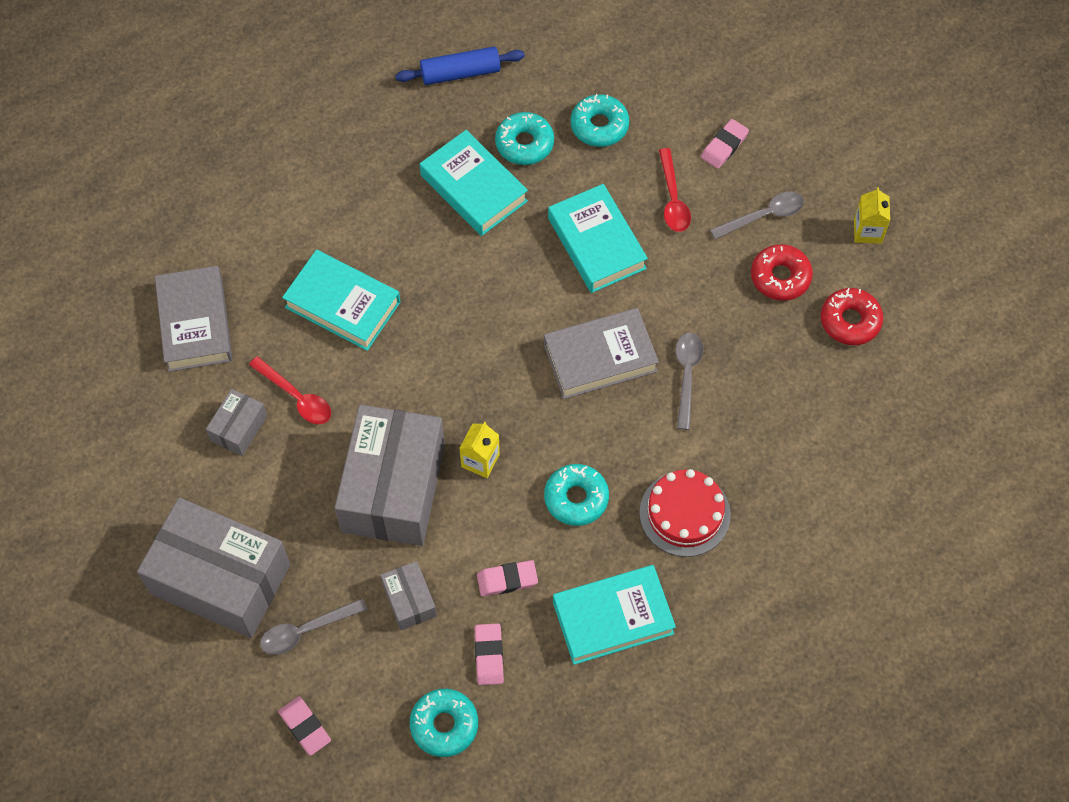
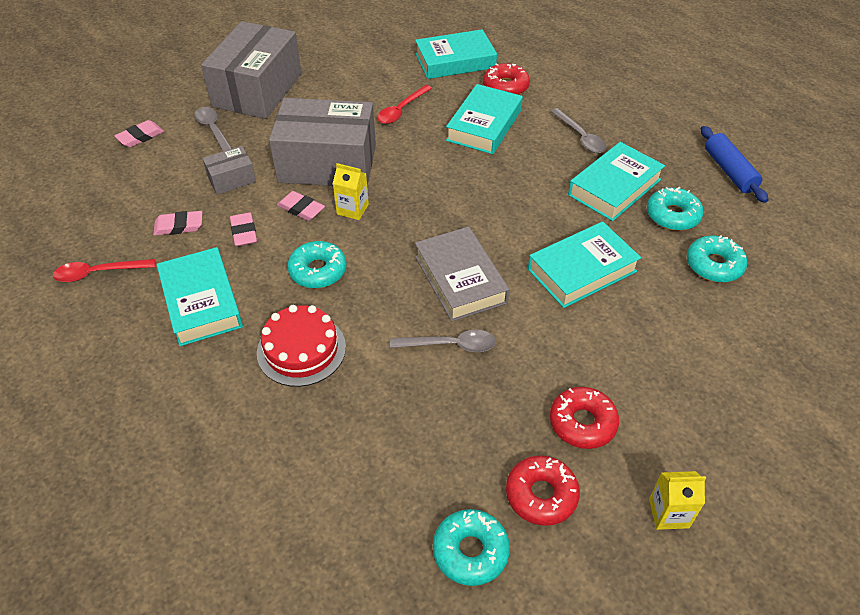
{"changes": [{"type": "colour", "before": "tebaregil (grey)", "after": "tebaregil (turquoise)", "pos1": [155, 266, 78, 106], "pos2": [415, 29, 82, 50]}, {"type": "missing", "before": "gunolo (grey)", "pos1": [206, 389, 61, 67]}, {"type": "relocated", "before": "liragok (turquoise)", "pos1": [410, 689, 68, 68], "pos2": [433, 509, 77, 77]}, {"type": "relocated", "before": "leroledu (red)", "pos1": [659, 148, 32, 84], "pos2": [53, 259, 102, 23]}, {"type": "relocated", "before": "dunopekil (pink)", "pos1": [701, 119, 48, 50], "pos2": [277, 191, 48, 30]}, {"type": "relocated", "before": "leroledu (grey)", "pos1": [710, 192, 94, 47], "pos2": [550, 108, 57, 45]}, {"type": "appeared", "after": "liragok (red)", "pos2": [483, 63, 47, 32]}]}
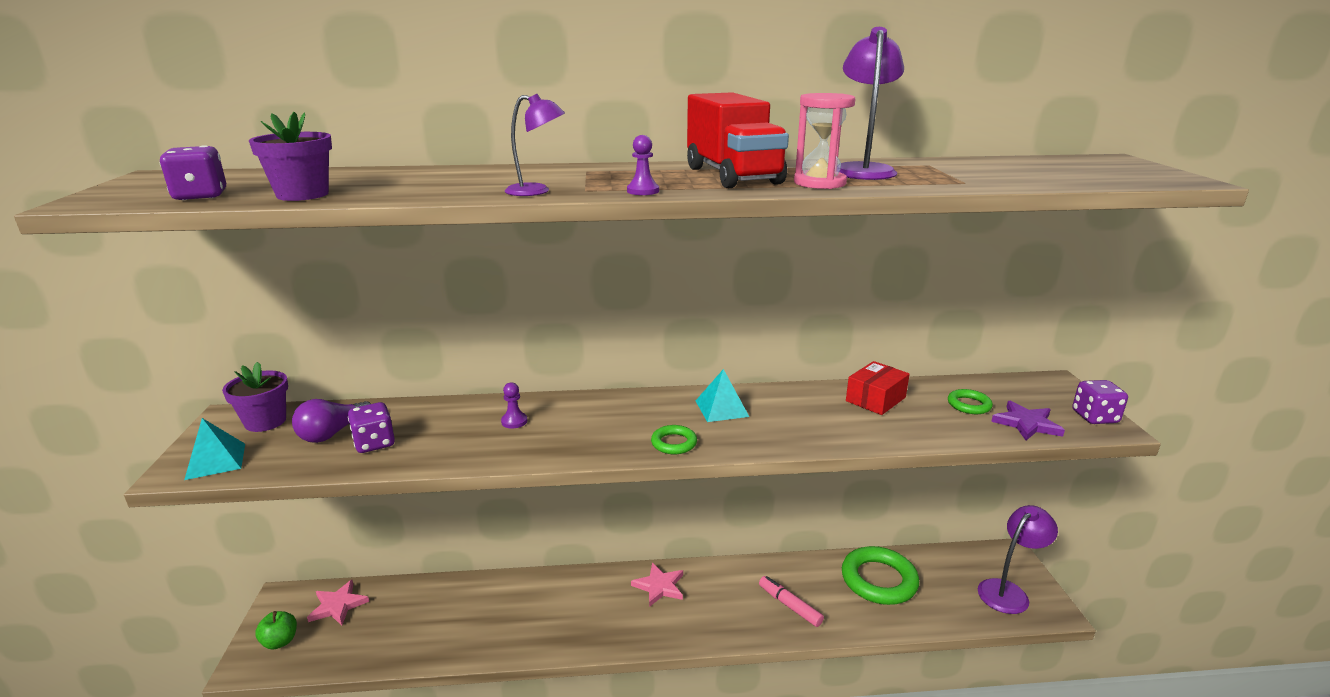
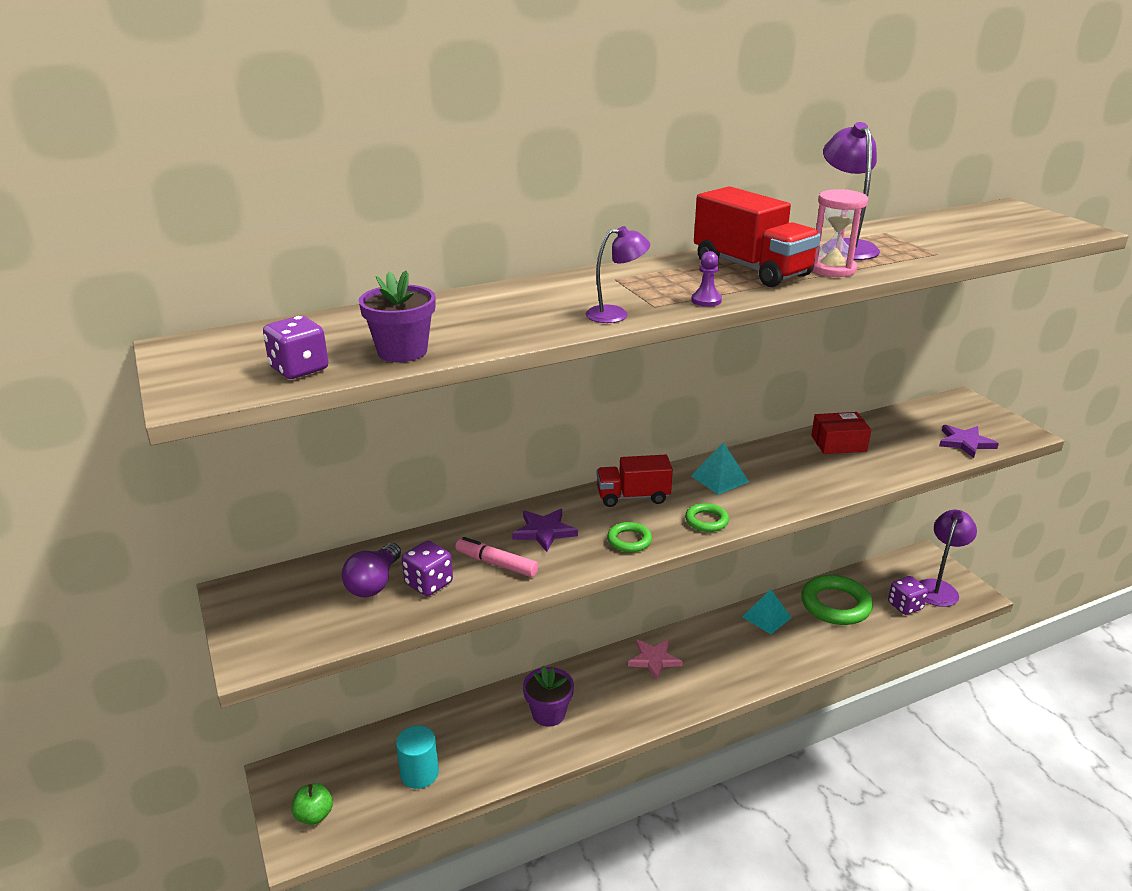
{"changes": [{"type": "relocated", "before": "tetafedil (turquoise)", "pos1": [184, 418, 61, 62], "pos2": [742, 589, 49, 45]}, {"type": "relocated", "before": "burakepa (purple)", "pos1": [222, 362, 66, 70], "pos2": [523, 666, 51, 61]}, {"type": "missing", "before": "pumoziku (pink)", "pos1": [307, 580, 62, 45]}, {"type": "exchanged", "before": "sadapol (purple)", "after": "pumoziku (purple)", "pos1": [501, 382, 26, 47], "pos2": [512, 509, 66, 43]}, {"type": "relocated", "before": "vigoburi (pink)", "pos1": [759, 576, 65, 51], "pos2": [455, 537, 84, 40]}, {"type": "spun", "before": "gunolo (red)", "pos1": [846, 361, 64, 54], "pos2": [811, 412, 60, 42], "turn": 60}, {"type": "relocated", "before": "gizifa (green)", "pos1": [948, 389, 45, 25], "pos2": [607, 522, 45, 30]}, {"type": "relocated", "before": "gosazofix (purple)", "pos1": [1072, 380, 56, 44], "pos2": [888, 576, 40, 39]}, {"type": "appeared", "after": "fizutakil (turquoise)", "pos2": [396, 725, 43, 64]}, {"type": "appeared", "after": "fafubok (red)", "pos2": [597, 455, 76, 52]}]}
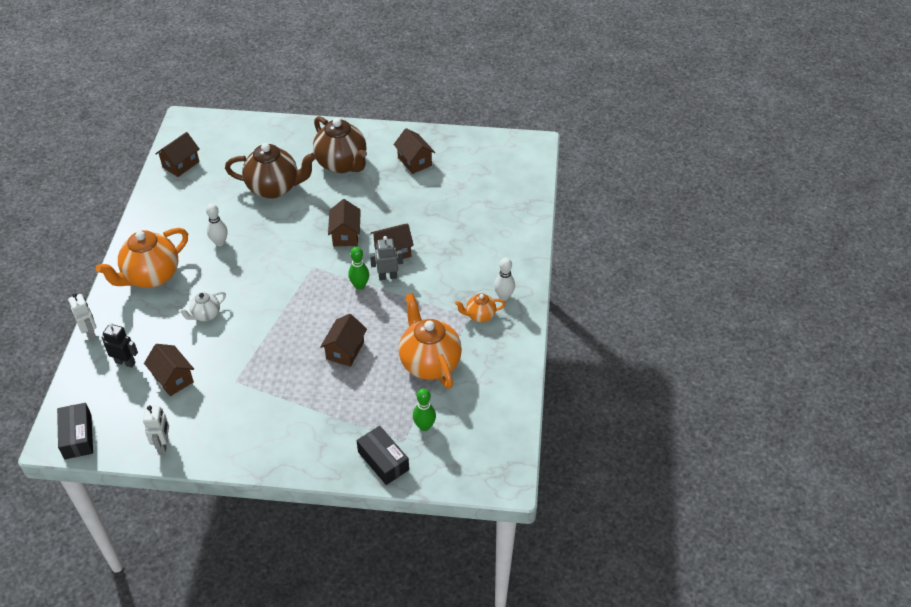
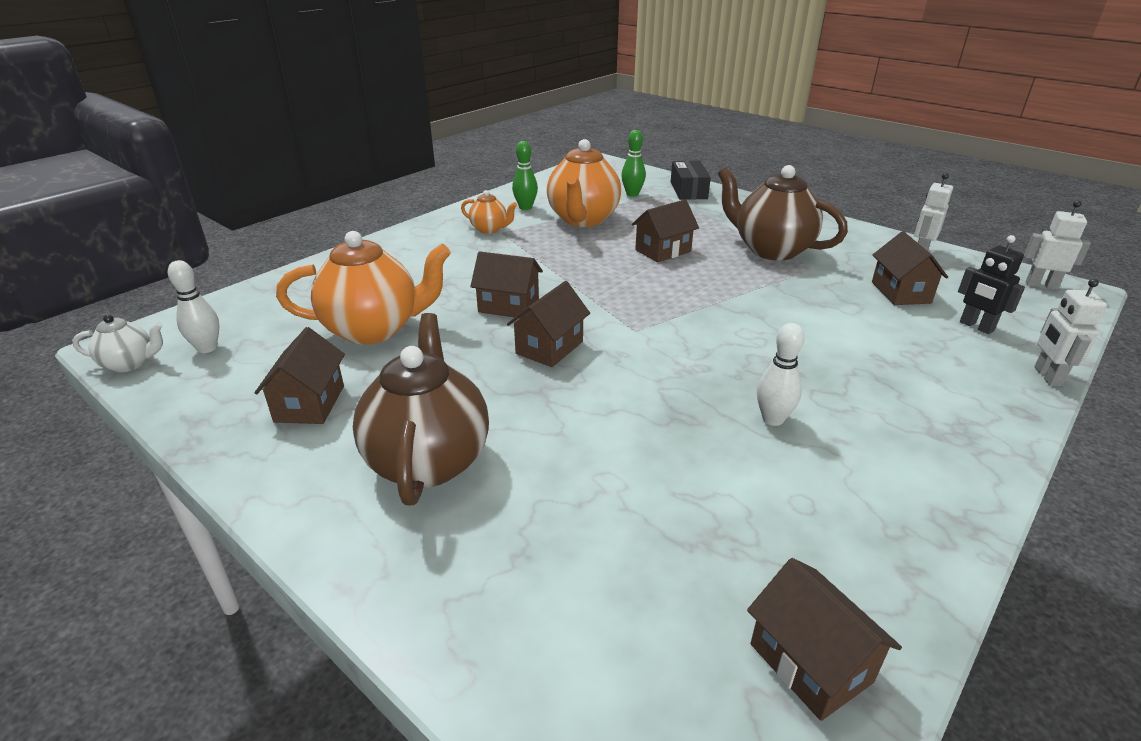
{"changes": [{"type": "exchanged", "before": "gunolo (black)", "after": "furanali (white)", "pos1": [57, 403, 36, 56], "pos2": [1024, 200, 67, 90]}, {"type": "relocated", "before": "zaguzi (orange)", "pos1": [96, 228, 92, 60], "pos2": [276, 231, 175, 114]}, {"type": "spun", "before": "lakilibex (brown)", "pos1": [155, 132, 45, 45], "pos2": [747, 558, 155, 163], "turn": 75}, {"type": "relocated", "before": "zaguzi (white)", "pos1": [179, 291, 47, 30], "pos2": [72, 314, 91, 58]}, {"type": "relocated", "before": "zaguzi (brown)", "pos1": [225, 143, 91, 56], "pos2": [718, 165, 130, 96]}, {"type": "relocated", "before": "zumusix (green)", "pos1": [348, 247, 21, 43], "pos2": [512, 141, 26, 69]}, {"type": "missing", "before": "furanali (grey)", "pos1": [370, 236, 33, 44]}, {"type": "relocated", "before": "zumusix (white)", "pos1": [494, 257, 21, 44], "pos2": [168, 260, 51, 93]}]}
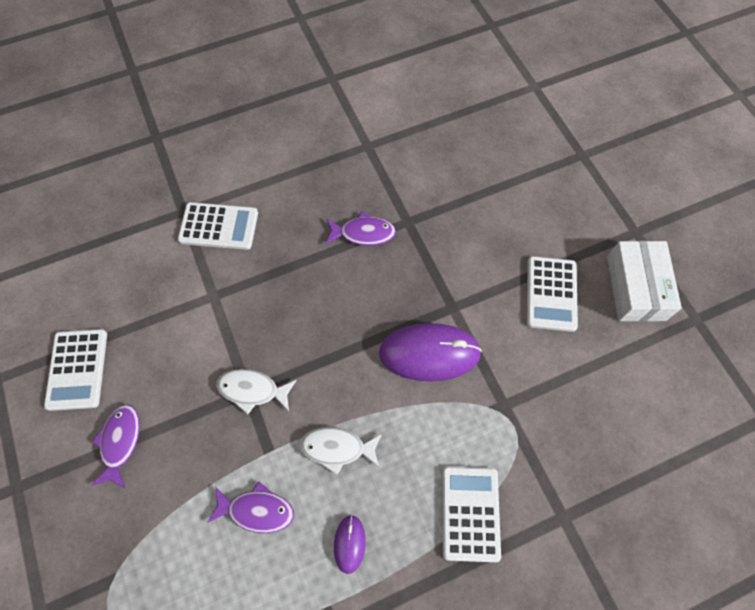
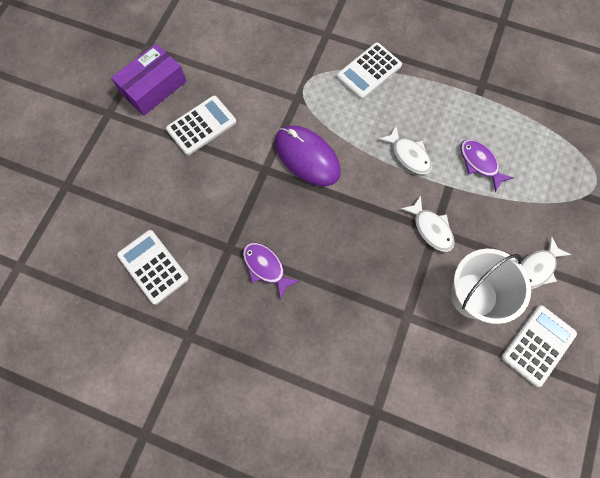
{"changes": [{"type": "colour", "before": "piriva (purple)", "after": "piriva (white)", "pos1": [91, 404, 49, 84], "pos2": [521, 236, 50, 53]}, {"type": "relocated", "before": "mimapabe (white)", "pos1": [178, 202, 80, 48], "pos2": [117, 230, 72, 75]}, {"type": "missing", "before": "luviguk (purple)", "pos1": [334, 515, 32, 59]}, {"type": "colour", "before": "gunolo (white)", "after": "gunolo (purple)", "pos1": [607, 241, 75, 81], "pos2": [111, 44, 76, 72]}, {"type": "appeared", "after": "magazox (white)", "pos2": [451, 249, 80, 75]}]}
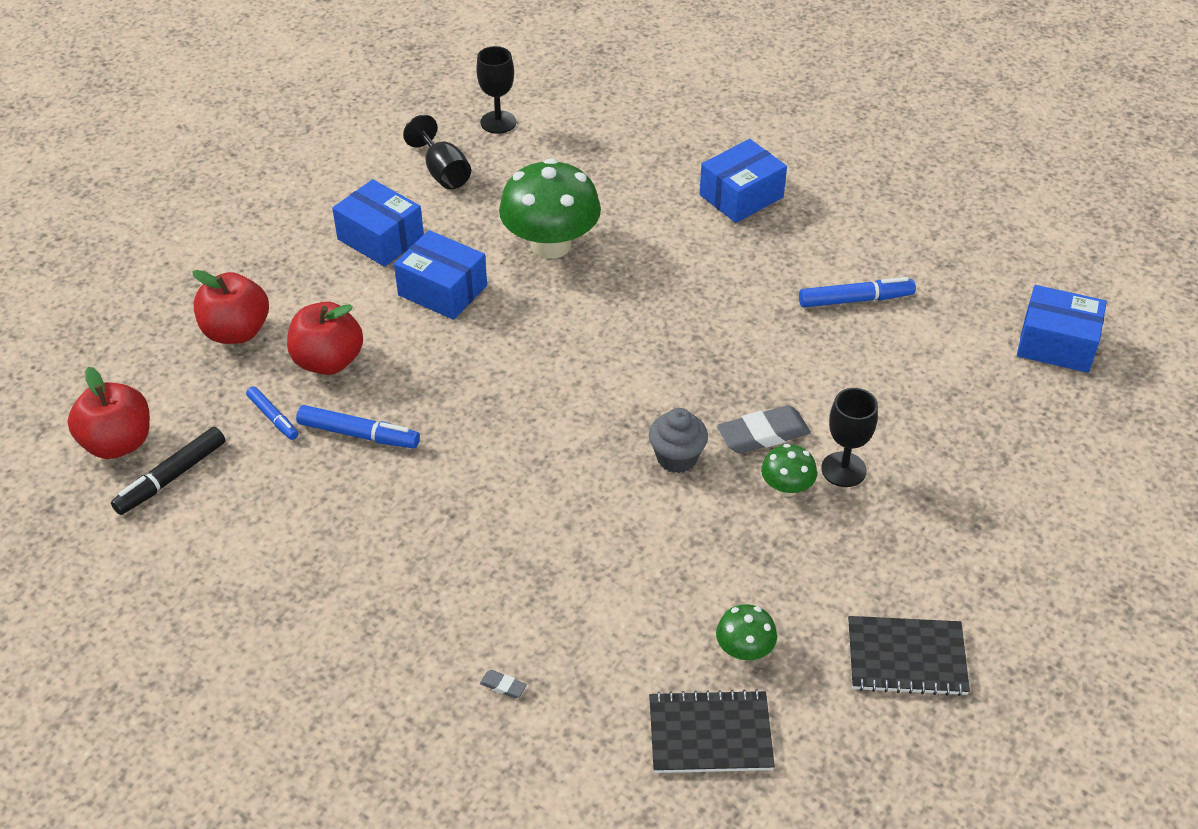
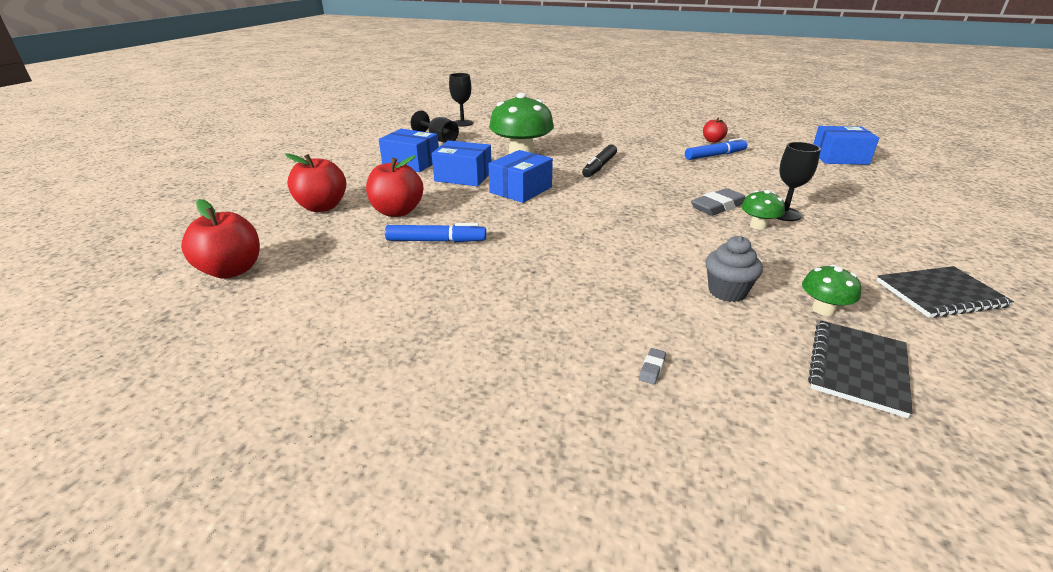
{"changes": [{"type": "relocated", "before": "vigoburi (black)", "pos1": [111, 427, 114, 88], "pos2": [582, 144, 35, 33]}, {"type": "missing", "before": "vigoburi (blue)", "pos1": [246, 386, 52, 54]}, {"type": "spun", "before": "dunopekil (grey)", "pos1": [480, 670, 47, 28], "pos2": [639, 348, 27, 37], "turn": -75}, {"type": "relocated", "before": "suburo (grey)", "pos1": [649, 408, 59, 65], "pos2": [706, 236, 57, 66]}, {"type": "spun", "before": "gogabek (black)", "pos1": [649, 689, 126, 84], "pos2": [808, 320, 104, 98], "turn": -45}, {"type": "relocated", "before": "gunolo (blue)", "pos1": [700, 139, 87, 84], "pos2": [488, 150, 65, 53]}, {"type": "appeared", "after": "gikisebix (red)", "pos2": [703, 118, 25, 25]}]}
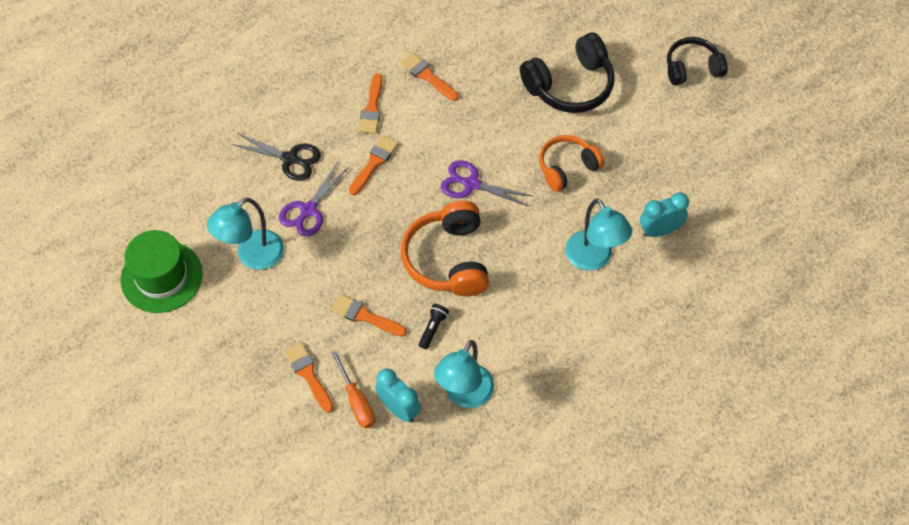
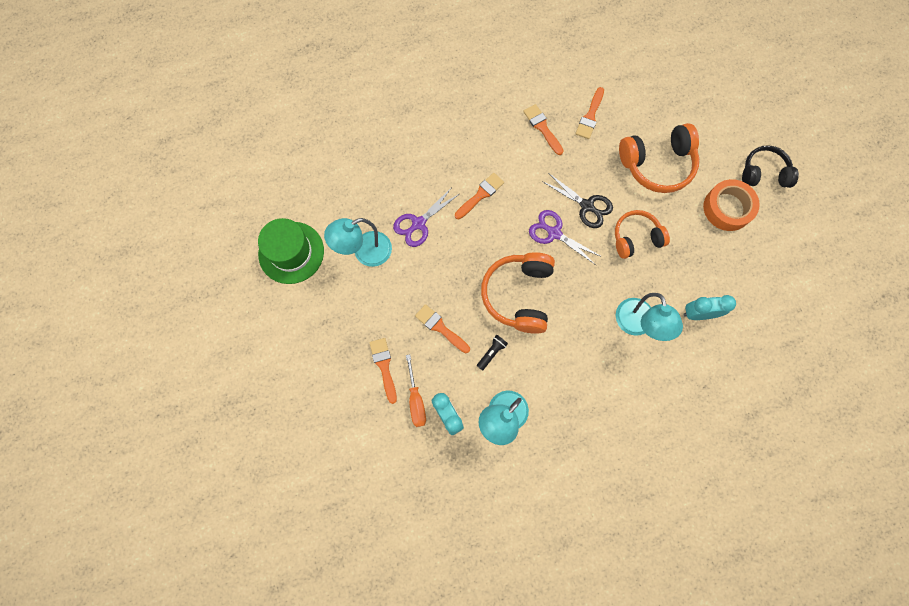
{"changes": [{"type": "relocated", "before": "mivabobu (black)", "pos1": [232, 133, 89, 48], "pos2": [542, 174, 71, 54]}, {"type": "relocated", "before": "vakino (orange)", "pos1": [358, 73, 24, 61], "pos2": [575, 87, 29, 52]}, {"type": "colour", "before": "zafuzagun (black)", "after": "zafuzagun (orange)", "pos1": [520, 33, 95, 80], "pos2": [619, 123, 80, 70]}, {"type": "appeared", "after": "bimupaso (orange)", "pos2": [703, 179, 57, 52]}]}
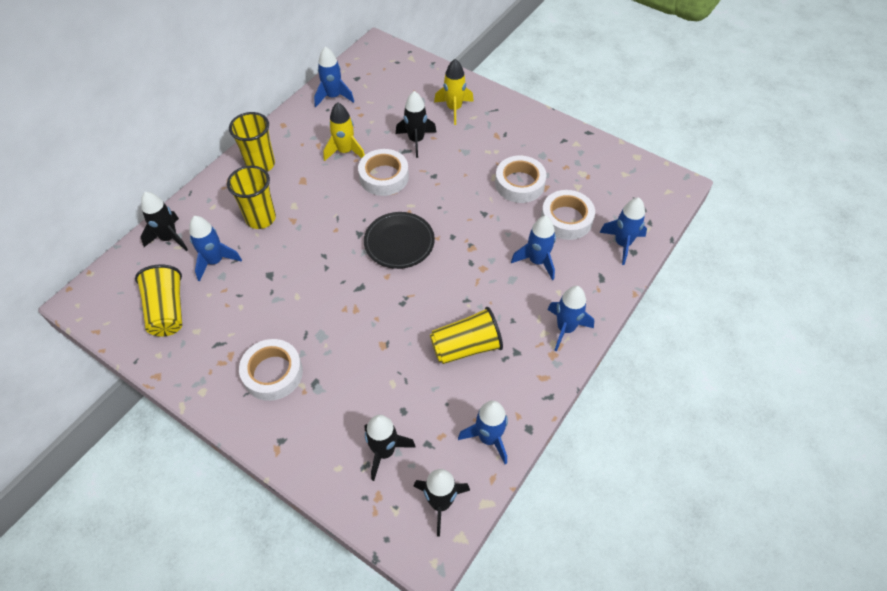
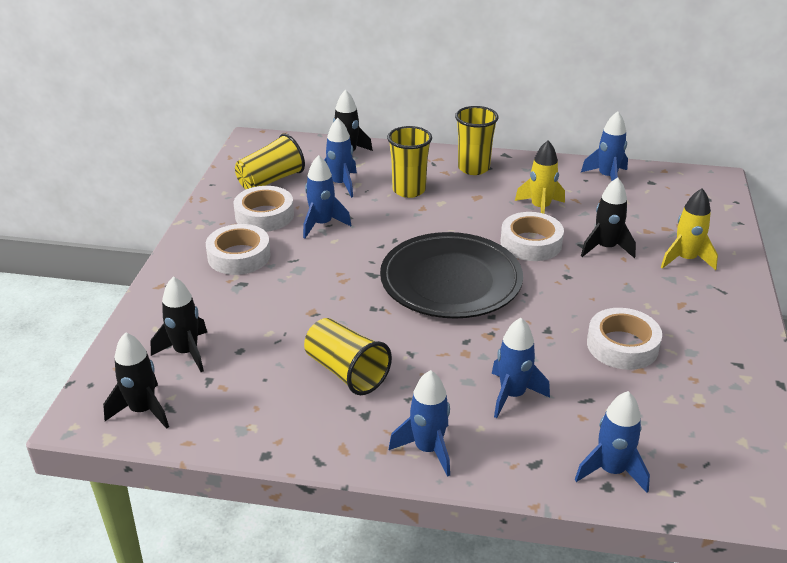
{"changes": [{"type": "size", "before": "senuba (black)", "pos1": [364, 212, 71, 57], "pos2": [380, 232, 143, 87], "scale": 1.64}, {"type": "relocated", "before": "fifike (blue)", "pos1": [458, 401, 50, 63], "pos2": [303, 155, 48, 83]}, {"type": "relocated", "before": "bimupaso (white)", "pos1": [541, 190, 54, 50], "pos2": [234, 186, 60, 46]}]}
